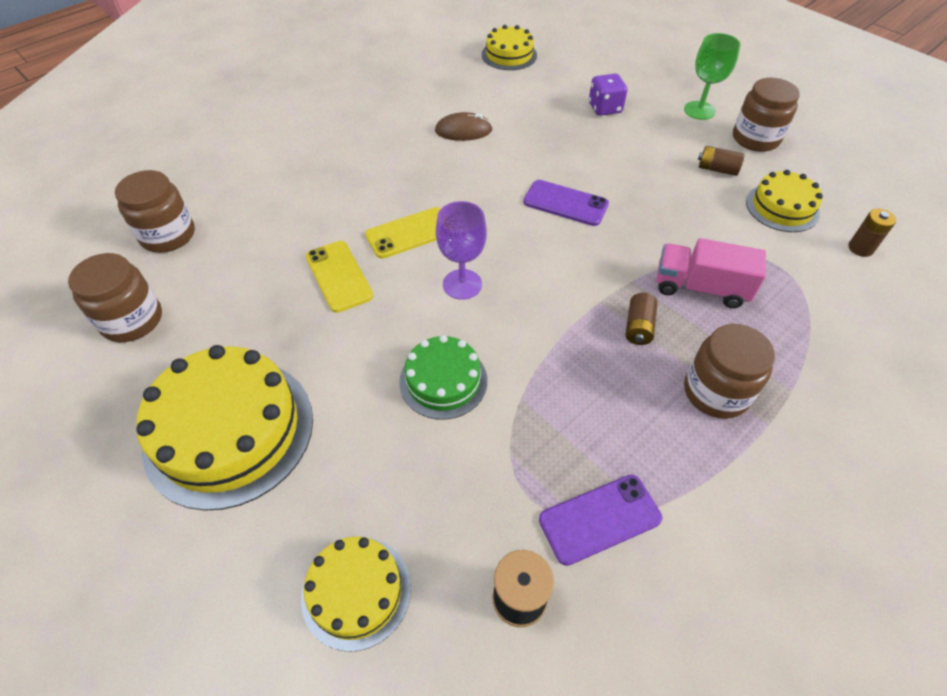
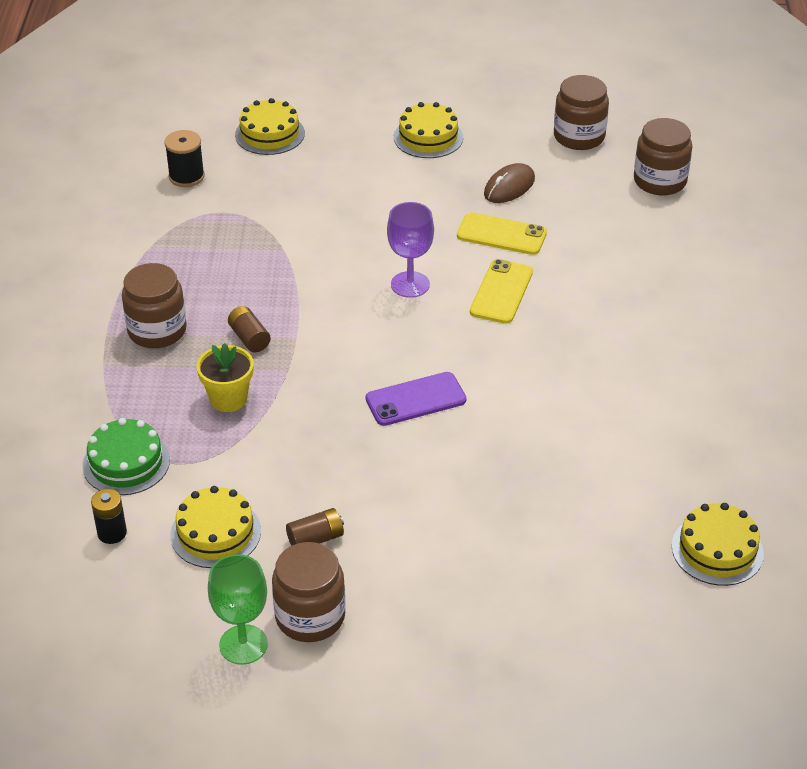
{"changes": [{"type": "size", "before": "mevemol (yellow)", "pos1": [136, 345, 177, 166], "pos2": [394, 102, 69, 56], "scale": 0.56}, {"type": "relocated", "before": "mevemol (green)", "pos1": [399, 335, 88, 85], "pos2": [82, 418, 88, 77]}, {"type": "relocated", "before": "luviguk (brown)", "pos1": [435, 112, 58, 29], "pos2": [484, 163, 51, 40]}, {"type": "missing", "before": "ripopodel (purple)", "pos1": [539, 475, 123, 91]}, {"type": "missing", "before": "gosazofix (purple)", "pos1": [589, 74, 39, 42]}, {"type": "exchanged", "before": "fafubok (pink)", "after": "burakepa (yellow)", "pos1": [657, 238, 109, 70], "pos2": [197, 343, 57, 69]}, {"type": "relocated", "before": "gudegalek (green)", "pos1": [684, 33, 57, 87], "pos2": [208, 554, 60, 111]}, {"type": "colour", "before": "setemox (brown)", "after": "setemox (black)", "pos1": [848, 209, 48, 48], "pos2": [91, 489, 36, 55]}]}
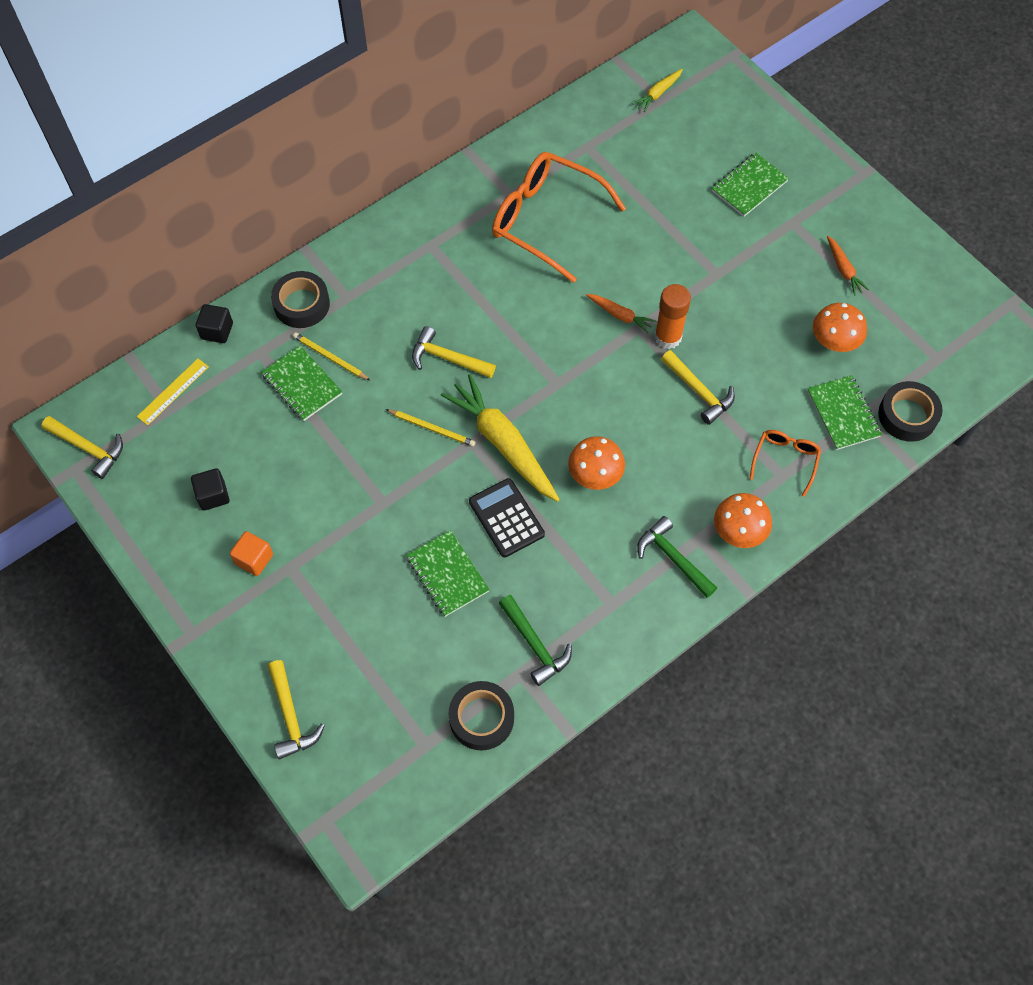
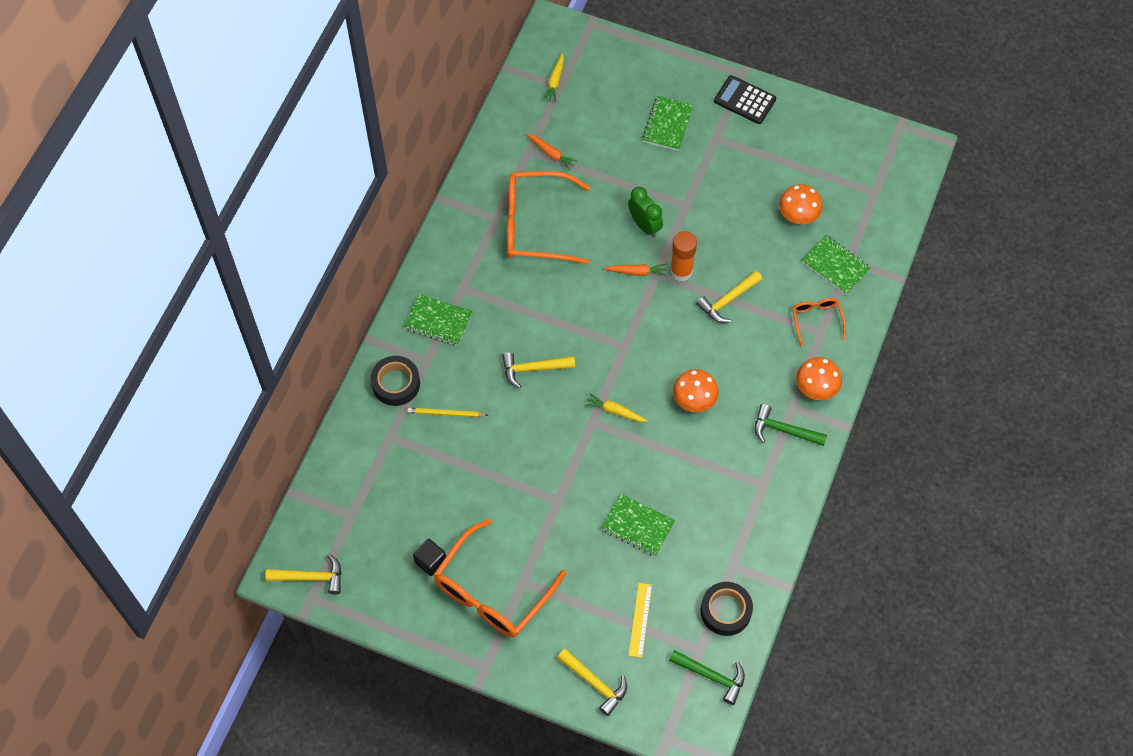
{"changes": [{"type": "relocated", "before": "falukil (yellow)", "pos1": [137, 359, 72, 66], "pos2": [628, 583, 24, 75]}, {"type": "missing", "before": "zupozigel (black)", "pos1": [196, 304, 37, 39]}, {"type": "exchanged", "before": "zupozigel (orange)", "after": "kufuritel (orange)", "pos1": [230, 531, 43, 45], "pos2": [433, 519, 133, 118]}, {"type": "relocated", "before": "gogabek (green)", "pos1": [261, 346, 81, 75], "pos2": [404, 294, 69, 52]}, {"type": "missing", "before": "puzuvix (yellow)", "pos1": [386, 409, 89, 38]}, {"type": "size", "before": "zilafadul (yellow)", "pos1": [441, 374, 119, 128], "pos2": [585, 393, 63, 29], "scale": 0.48}, {"type": "relocated", "before": "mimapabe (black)", "pos1": [469, 478, 76, 79], "pos2": [714, 75, 62, 49]}, {"type": "relocated", "before": "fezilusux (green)", "pos1": [499, 595, 73, 91], "pos2": [669, 650, 76, 55]}, {"type": "spun", "before": "fezilusux (yellow)", "pos1": [661, 350, 74, 75], "pos2": [696, 271, 66, 52], "turn": 120}, {"type": "relocated", "before": "zilafadul (orange)", "pos1": [827, 236, 42, 60], "pos2": [526, 134, 52, 37]}, {"type": "missing", "before": "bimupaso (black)", "pos1": [878, 381, 65, 61]}, {"type": "appeared", "after": "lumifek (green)", "pos2": [628, 187, 35, 50]}]}
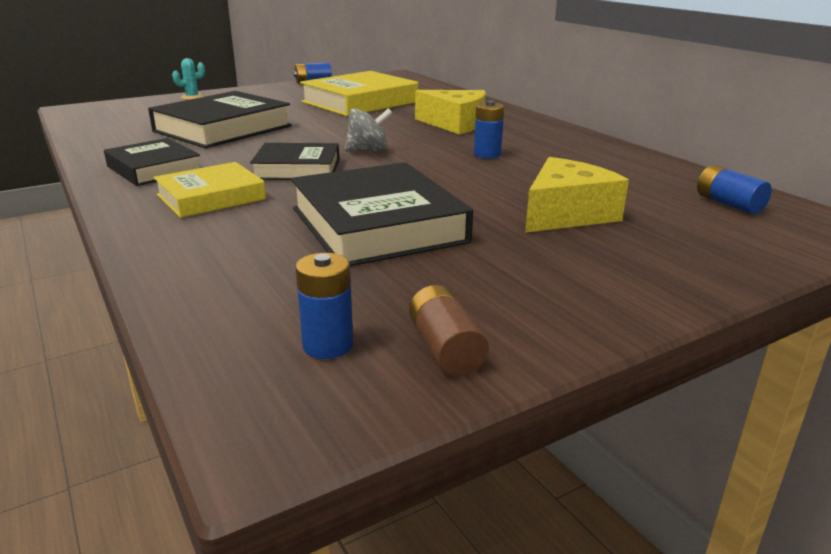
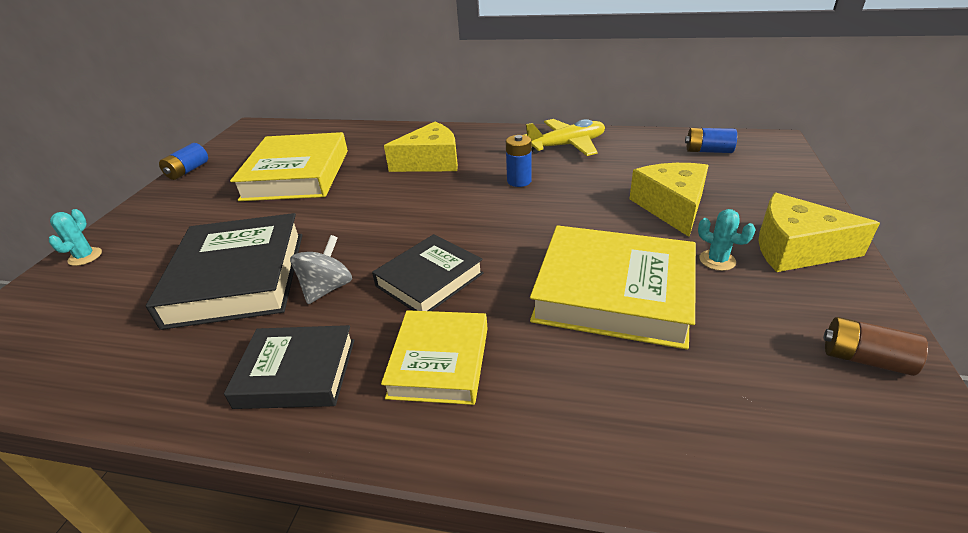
{"changes": [{"type": "colour", "before": "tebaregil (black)", "after": "tebaregil (yellow)", "pos1": [291, 162, 182, 104], "pos2": [530, 225, 166, 125]}, {"type": "missing", "before": "setemox (blue)", "pos1": [295, 253, 58, 106]}, {"type": "relocated", "before": "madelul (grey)", "pos1": [345, 108, 47, 44], "pos2": [290, 235, 62, 69]}, {"type": "appeared", "after": "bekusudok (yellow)", "pos2": [524, 119, 81, 37]}, {"type": "appeared", "after": "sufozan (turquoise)", "pos2": [698, 209, 58, 62]}, {"type": "appeared", "after": "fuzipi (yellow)", "pos2": [758, 192, 122, 80]}]}
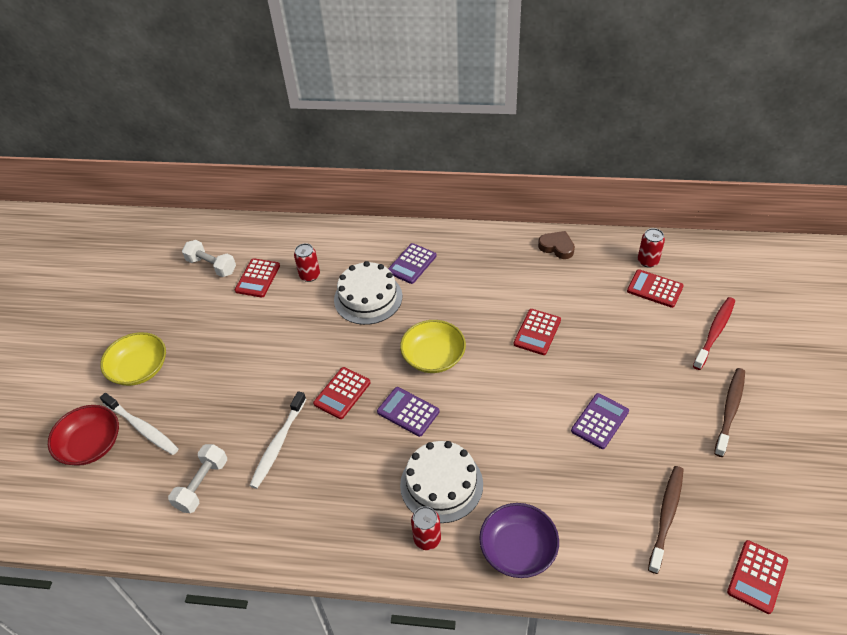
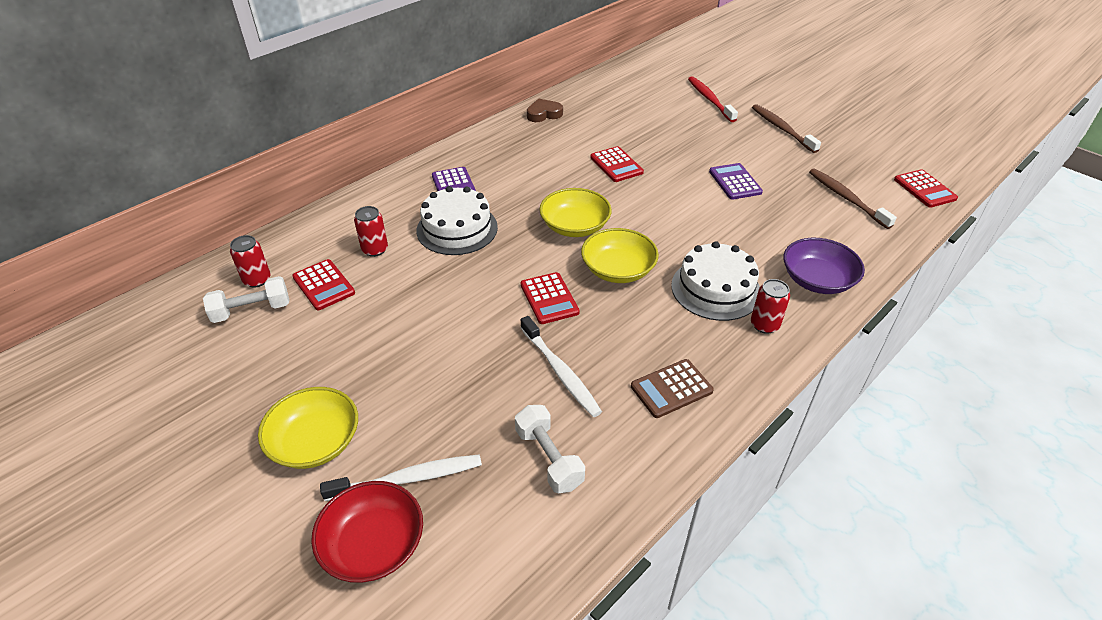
{"changes": [{"type": "exchanged", "before": "mimapabe (purple)", "after": "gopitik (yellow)", "pos1": [377, 387, 62, 50], "pos2": [581, 228, 78, 55]}, {"type": "missing", "before": "mimapabe (red)", "pos1": [627, 269, 57, 39]}, {"type": "relocated", "before": "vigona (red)", "pos1": [638, 228, 27, 40], "pos2": [230, 235, 41, 53]}, {"type": "appeared", "after": "mimapabe (brown)", "pos2": [631, 359, 83, 59]}]}
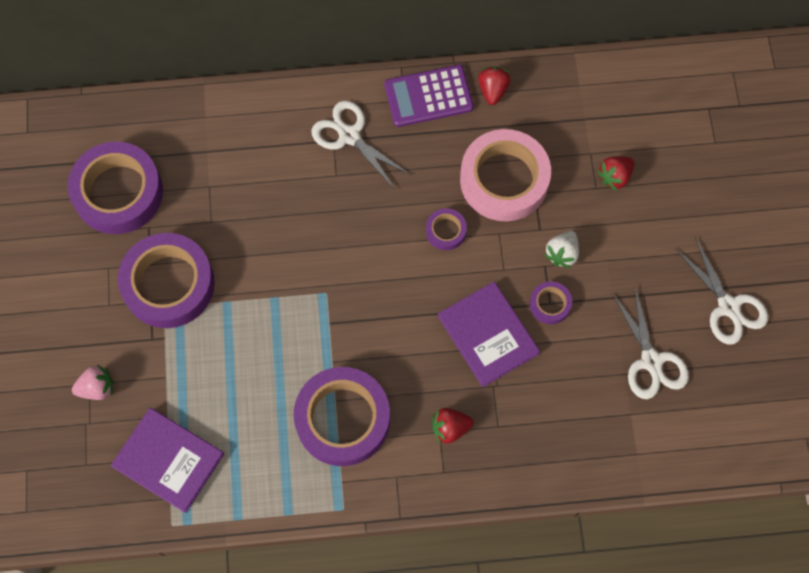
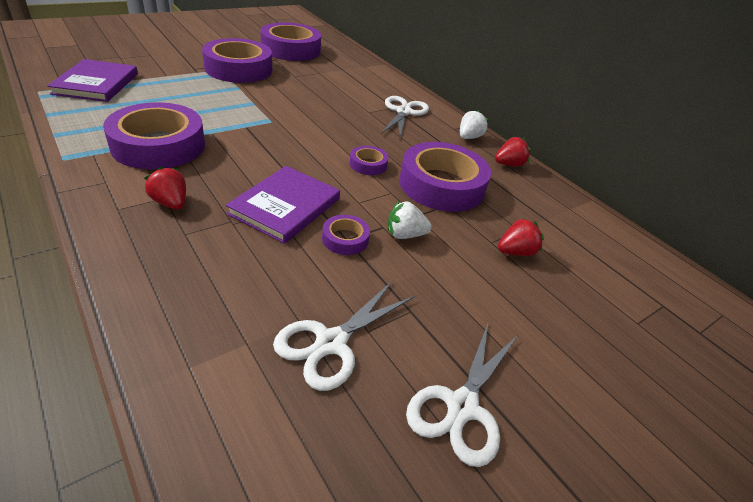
{"changes": [{"type": "missing", "before": "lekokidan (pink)", "pos1": [72, 365, 41, 35]}, {"type": "exchanged", "before": "mimapabe (purple)", "after": "lekokidan (white)", "pos1": [385, 65, 89, 62], "pos2": [460, 110, 29, 29]}, {"type": "colour", "before": "bimupaso (pink)", "after": "bimupaso (purple)", "pos1": [460, 129, 91, 92], "pos2": [399, 142, 92, 70]}, {"type": "spun", "before": "lekokidan (red)", "pos1": [597, 156, 37, 35], "pos2": [498, 218, 46, 38], "turn": 135}]}
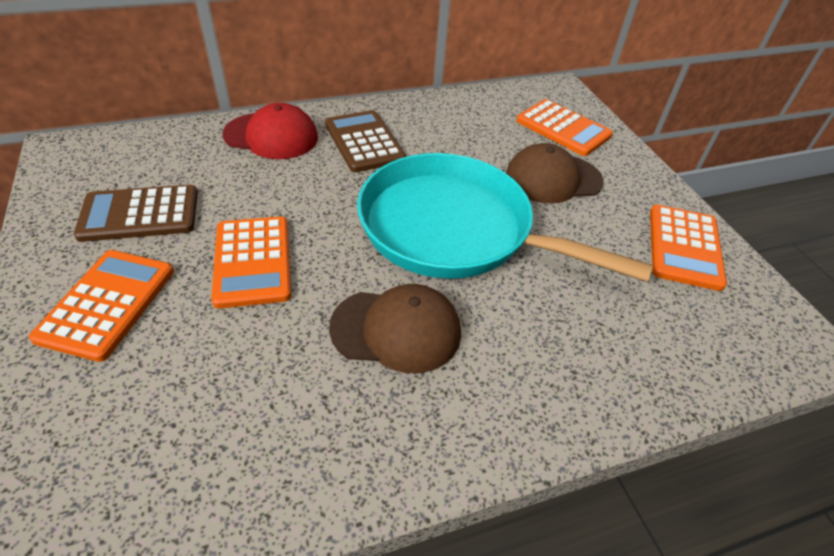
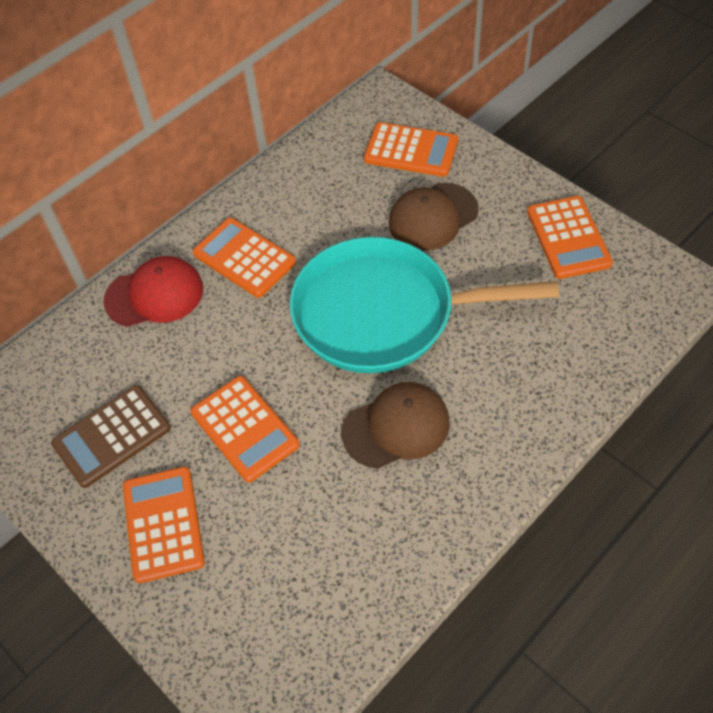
{"changes": [{"type": "colour", "before": "mimapabe (brown)", "after": "mimapabe (orange)", "pos1": [325, 110, 81, 62], "pos2": [193, 218, 103, 80]}]}
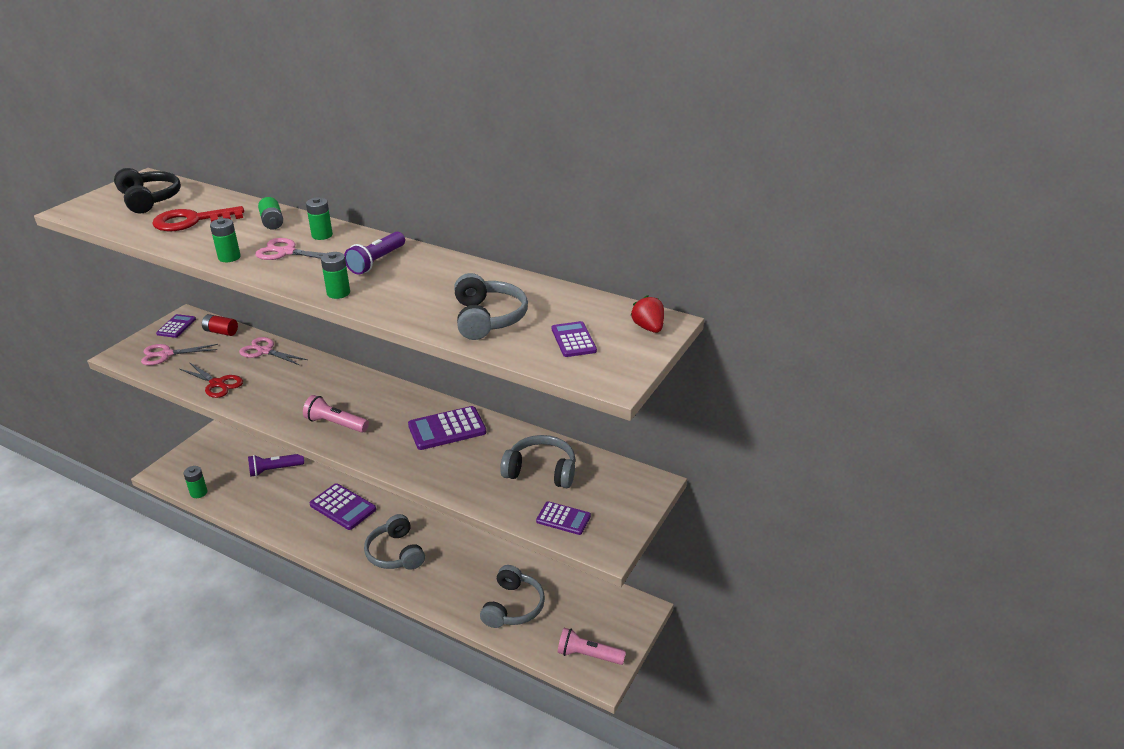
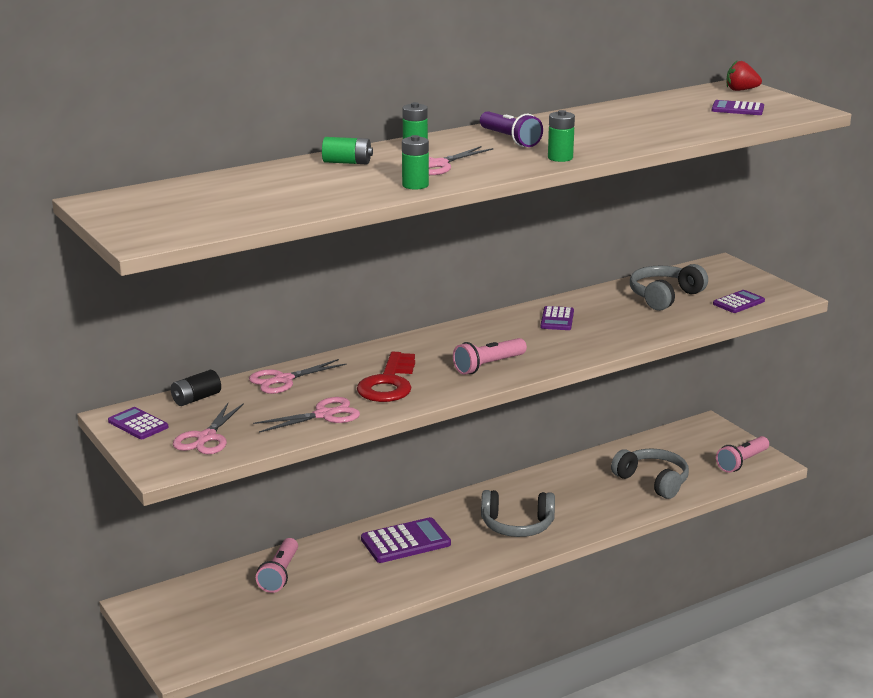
{"changes": [{"type": "missing", "before": "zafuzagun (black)", "pos1": [114, 168, 67, 46]}, {"type": "relocated", "before": "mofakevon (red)", "pos1": [152, 206, 92, 25], "pos2": [357, 352, 58, 50]}, {"type": "colour", "before": "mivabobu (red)", "after": "mivabobu (pink)", "pos1": [180, 362, 63, 36], "pos2": [253, 397, 107, 36]}, {"type": "missing", "before": "setemox (green)", "pos1": [183, 466, 25, 32]}, {"type": "colour", "before": "setemox (red)", "after": "setemox (black)", "pos1": [202, 314, 36, 22], "pos2": [171, 370, 50, 36]}, {"type": "colour", "before": "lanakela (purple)", "after": "lanakela (pink)", "pos1": [248, 454, 56, 23], "pos2": [256, 538, 42, 55]}, {"type": "size", "before": "mimapabe (purple)", "pos1": [408, 406, 79, 44], "pos2": [540, 306, 34, 24], "scale": 0.61}, {"type": "missing", "before": "zafuzagun (grey)", "pos1": [454, 273, 74, 67]}]}
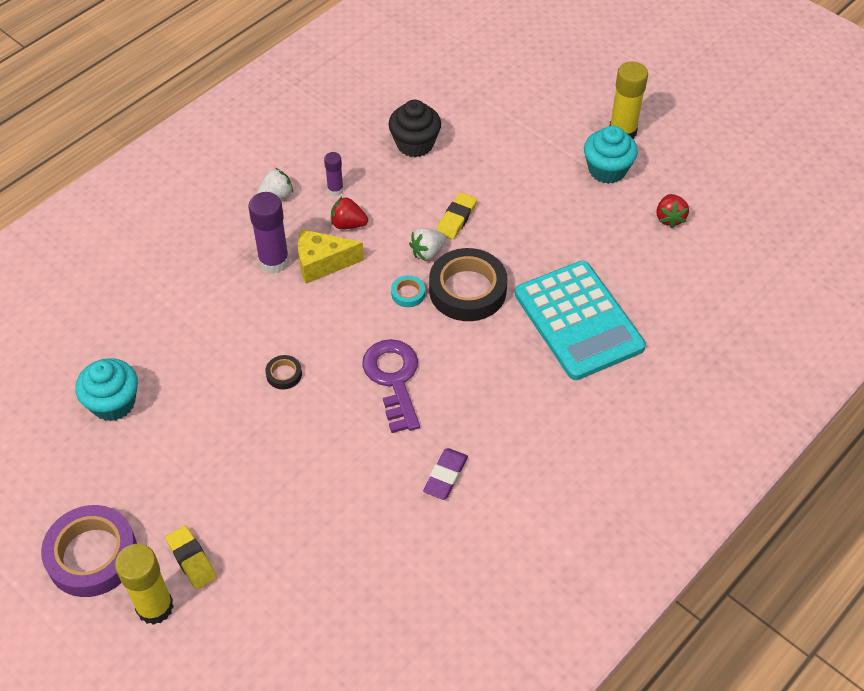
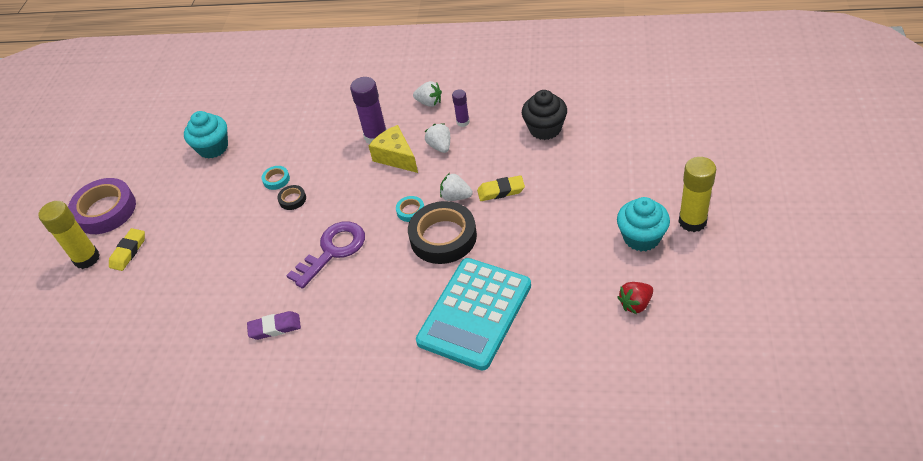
{"changes": [{"type": "colour", "before": "lekokidan (red)", "after": "lekokidan (white)", "pos1": [331, 197, 37, 32], "pos2": [425, 123, 25, 30]}, {"type": "appeared", "after": "bimupaso (turquoise)", "pos2": [262, 166, 28, 24]}]}
